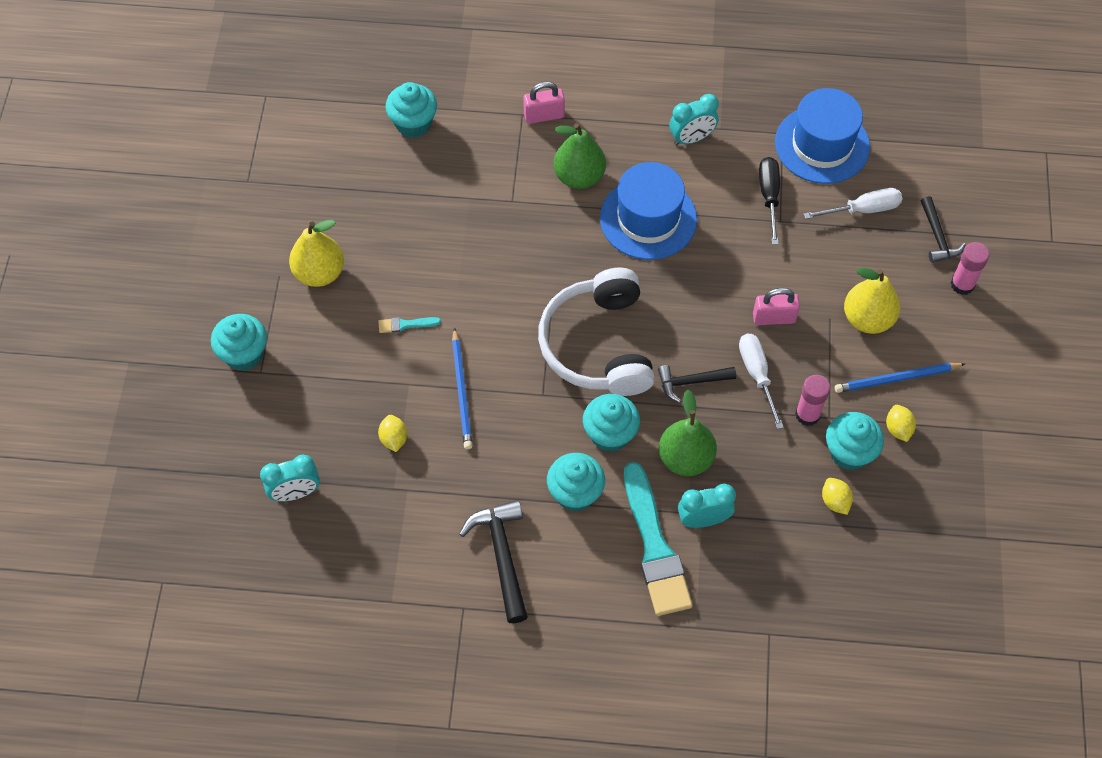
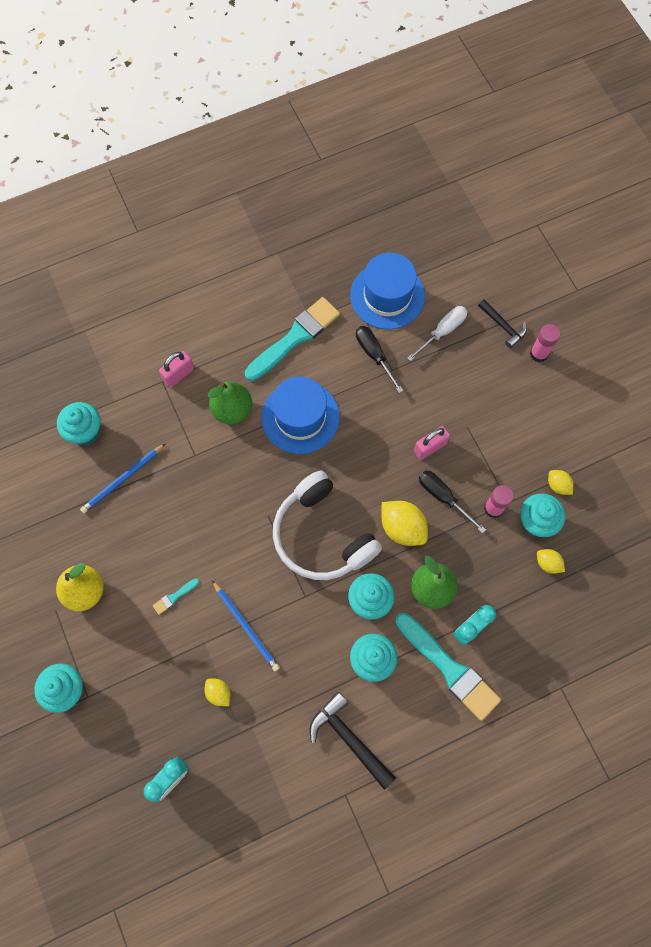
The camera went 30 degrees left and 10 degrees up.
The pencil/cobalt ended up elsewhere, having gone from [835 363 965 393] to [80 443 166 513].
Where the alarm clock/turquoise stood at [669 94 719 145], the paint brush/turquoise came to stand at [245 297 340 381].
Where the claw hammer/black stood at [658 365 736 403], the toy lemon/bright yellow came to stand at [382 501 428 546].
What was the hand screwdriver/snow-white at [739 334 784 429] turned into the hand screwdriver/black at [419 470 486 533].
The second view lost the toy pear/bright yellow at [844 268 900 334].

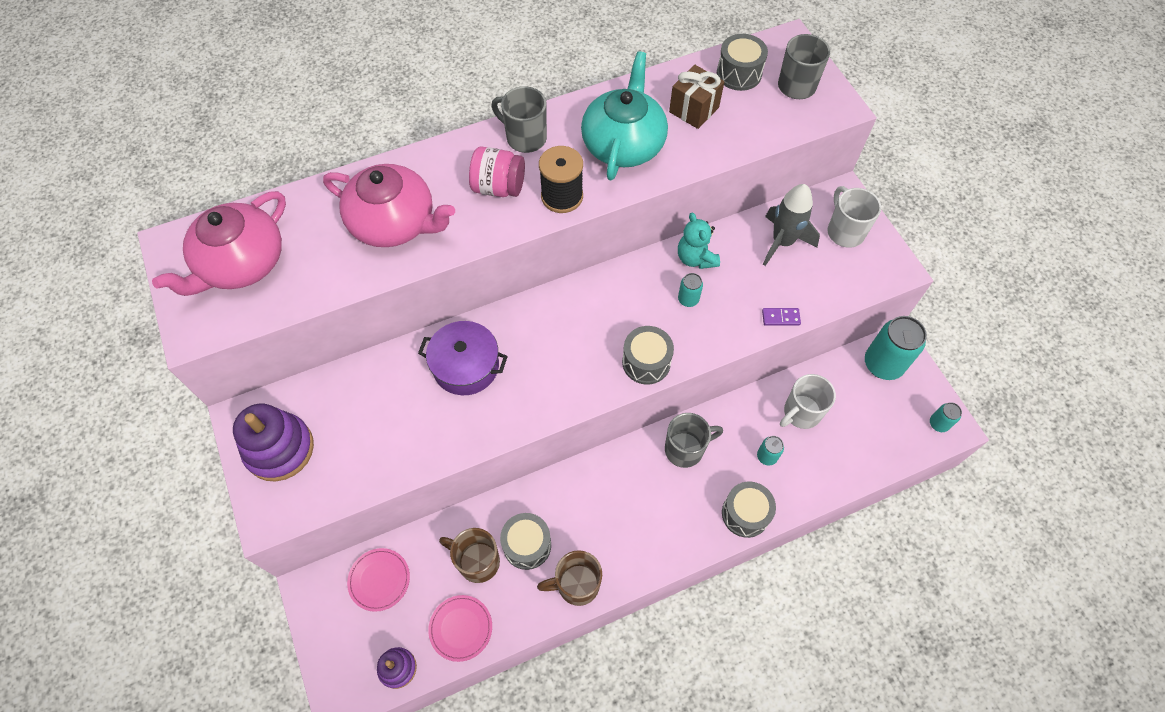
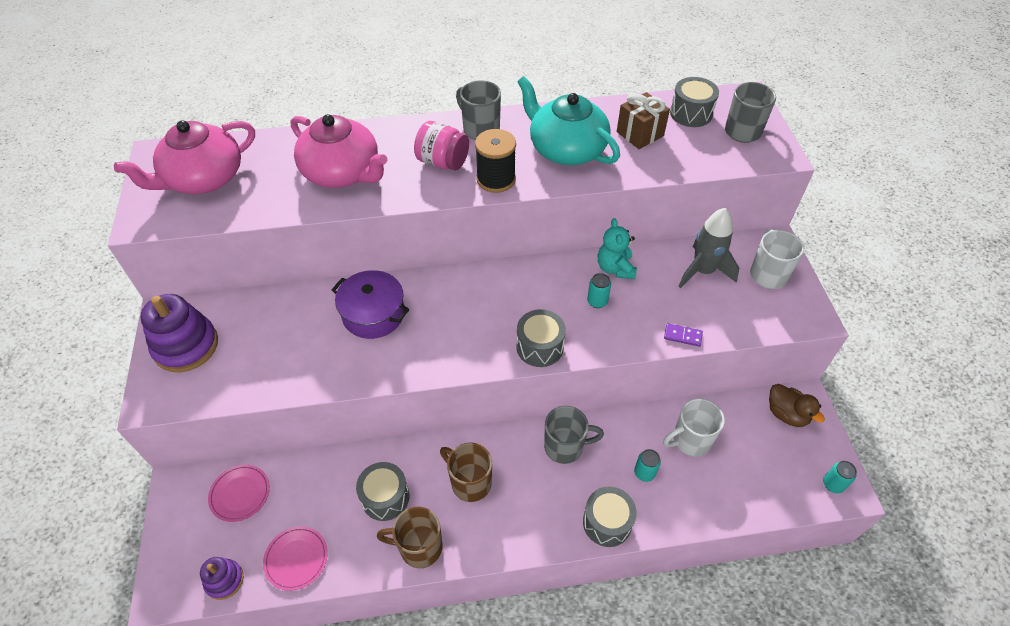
The camera went 15 degrees right and 10 degrees down.
The mug/brown ended up elsewhere, having gone from [439 528 500 583] to [440 442 492 502].
The teapot/turquoise at [581 51 668 180] ended up facing another way, 75 degrees counterclockwise from before.
Where the soda can/turquoise stood at [865 316 927 380], the rubber duck/brown came to stand at [769 384 825 427].

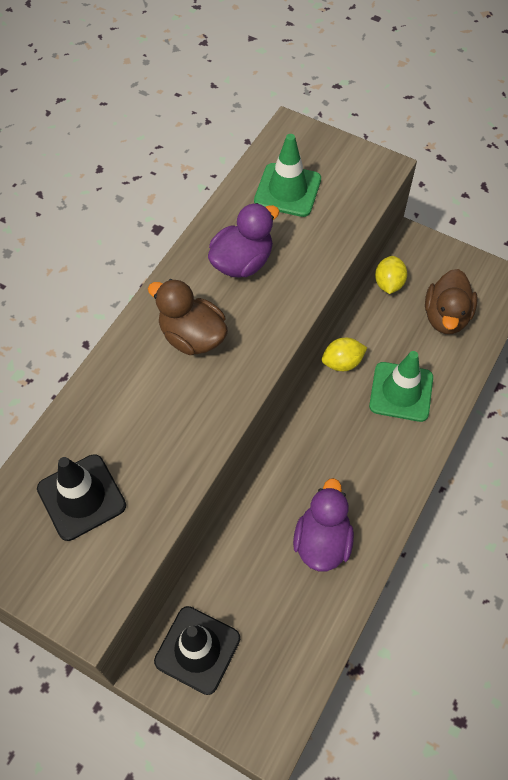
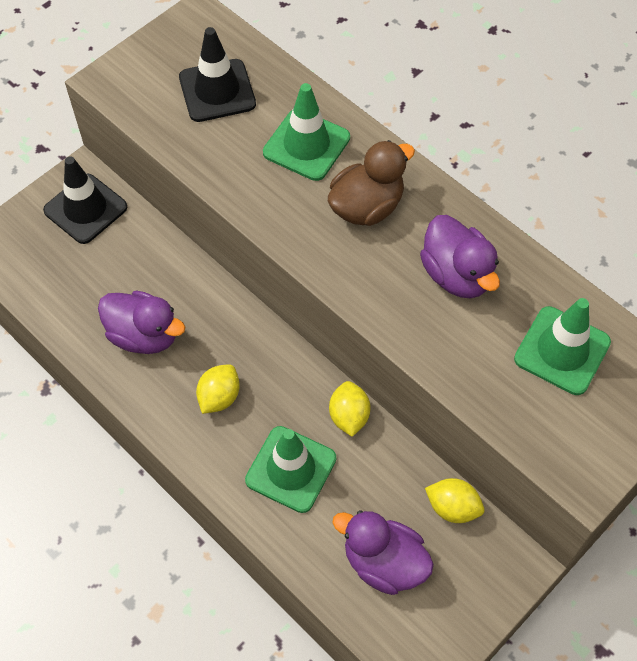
The camera went 105 degrees right and 0 degrees up.
The second view gained the toy lemon/bright yellow at [196 365 240 414].
The second view gained the traffic cone/emerald at [263 83 350 181].
What was the rubber duck/brown at [425 269 478 334] turned into the rubber duck/violet at [332 510 434 595].

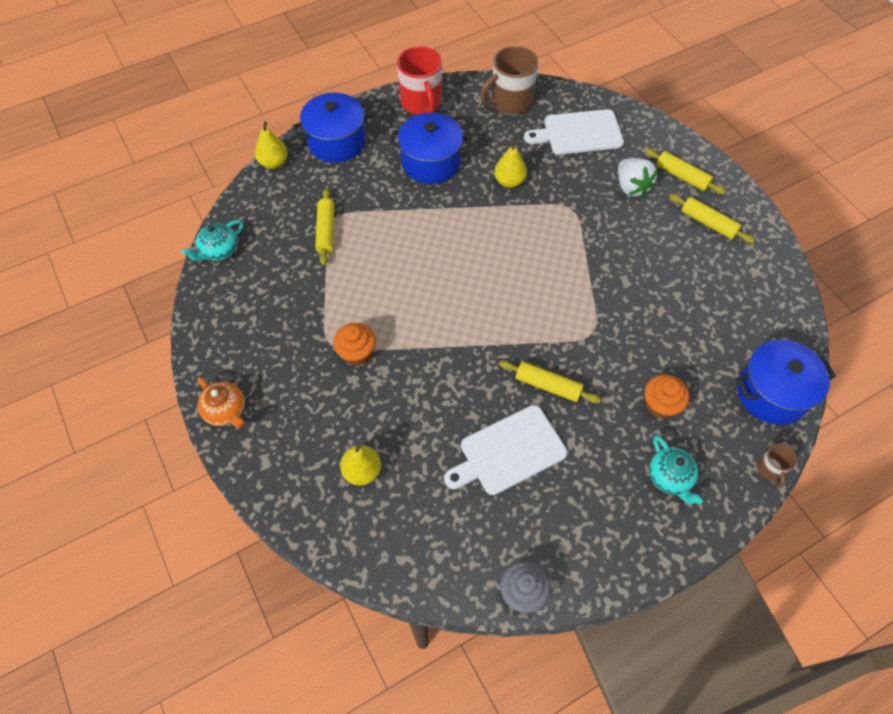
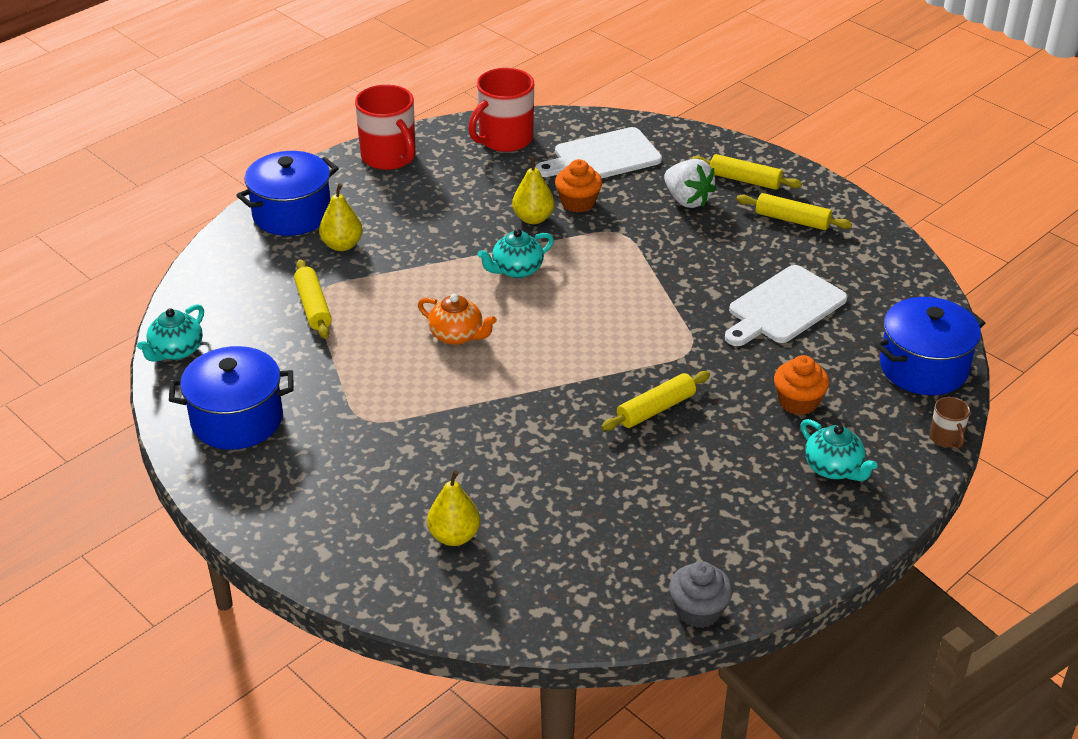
The camera went 15 degrees left and 20 degrees down.
The pot/cobalt ended up elsewhere, having gone from [389 113 472 184] to [169 346 294 450].
The toy pear/bright yellow ended up elsewhere, having gone from [255 121 288 169] to [319 183 363 251].
The teapot/orange ended up elsewhere, having gone from [197 377 245 428] to [418 294 497 345].
What was the mug/brown at [480 46 539 114] turned into the mug/crimson at [468 68 534 152].
The second view gained the teapot/turquoise at [477 229 554 278].
The muffin/orange ended up elsewhere, having gone from [333 323 376 365] to [555 159 602 213].
The pastry roller/bright yellow at [499 360 601 403] ended up facing another way, 45 degrees counterclockwise from before.
The chopping board/snow-white ended up elsewhere, having gone from [444 405 567 495] to [725 265 847 346].

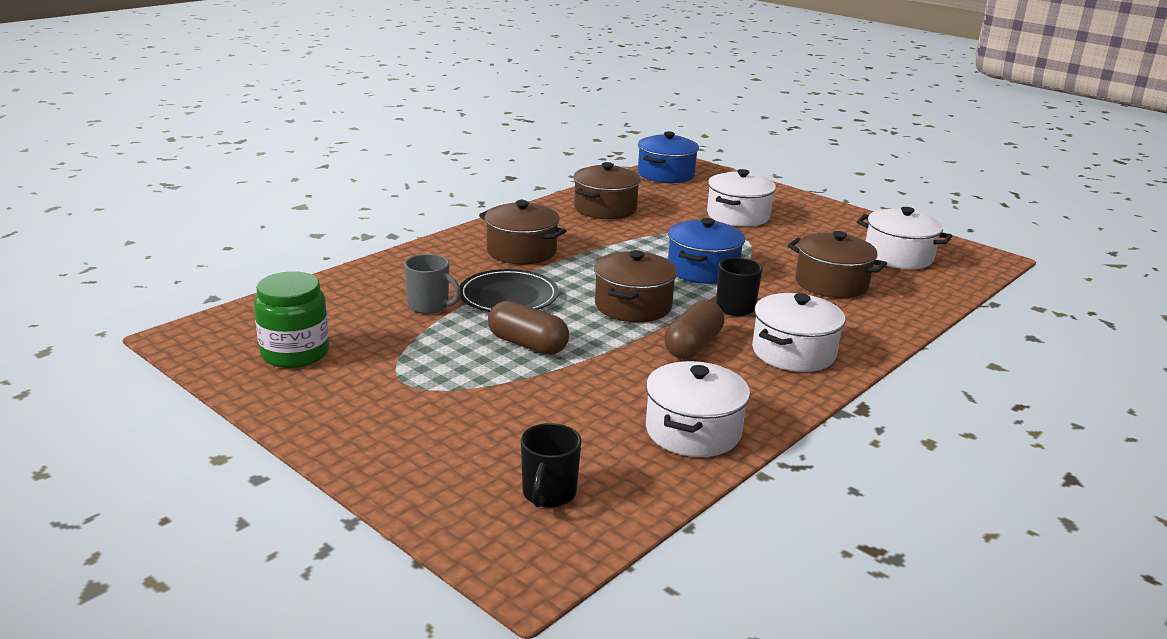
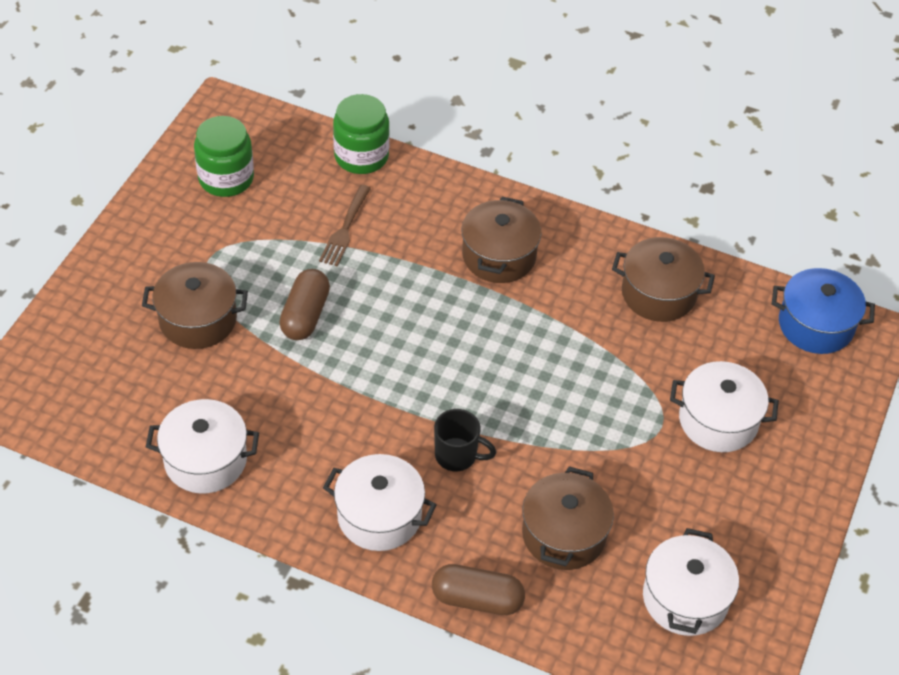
The camera went 70 degrees right and 25 degrees up.
The pot/brown ended up elsewhere, having gone from [594 250 677 322] to [142 262 248 349].
Where the mug/ash-grey stood at [404 254 461 314], the fork/brown came to stand at [319 185 371 266].
The second view gained the jam jar/emerald at [333 94 390 174].
The capsule/brown ended up elsewhere, having gone from [664 300 724 359] to [432 564 525 615].
The second view lost the flat dish/black at [460 269 559 312].
The second view lost the mug/black at [521 423 581 508].
The second view lost the pot/cobalt at [668 218 745 284].

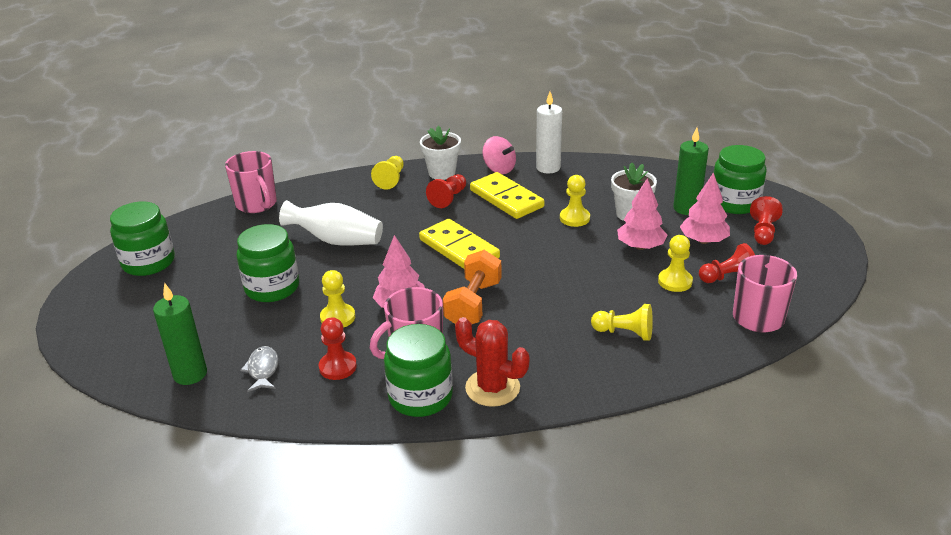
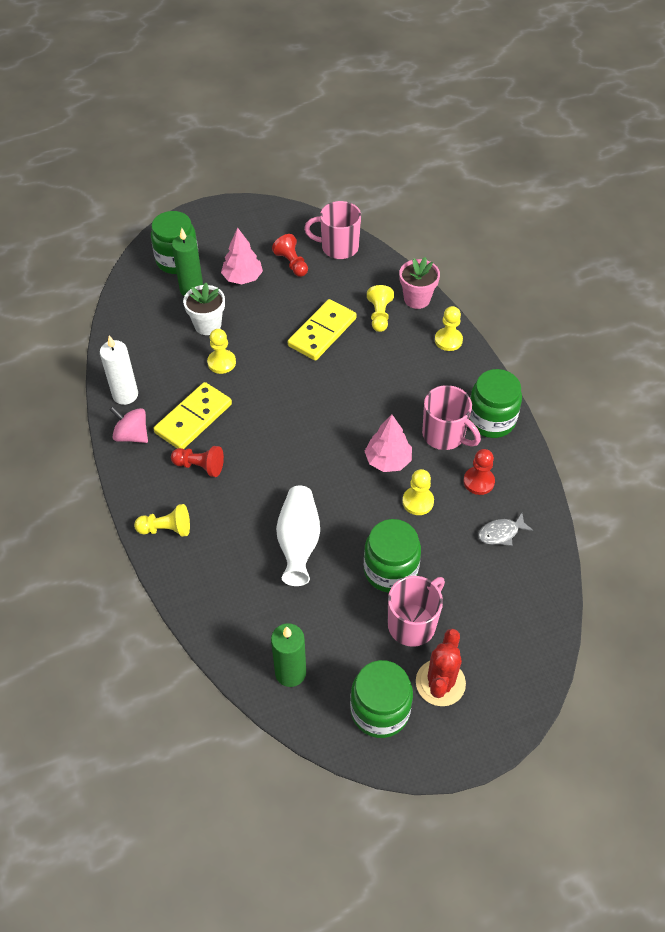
The camera went 105 degrees left and 20 degrees up.
The toy top/rose-pink at [483 136 516 174] ended up facing another way, 90 degrees counterclockwise from before.
The candle/emerald ended up elsewhere, having gone from [153 283 207 385] to [271 623 306 687].
The domino piece/bright yellow ended up elsewhere, having gone from [419 219 500 269] to [288 299 357 361].
The mug/rose-pink ended up elsewhere, having gone from [225 151 277 213] to [388 576 445 647].
The second view gained the potted plant/rose-pink at [399 257 440 309].
The cactus/crimson ended up elsewhere, having gone from [455 317 529 407] to [416 629 466 706].
The pawn/bright yellow ended up elsewhere, having gone from [658 235 693 292] to [435 306 463 351].
The second view lost the potted plant/snow-white at [420 126 461 180].
The second view lost the hand weight/orange at [443 250 502 324].
The second view lost the fir tree/rose-pink at [617 178 667 250].
The second view lost the pawn/crimson at [750 196 783 245].

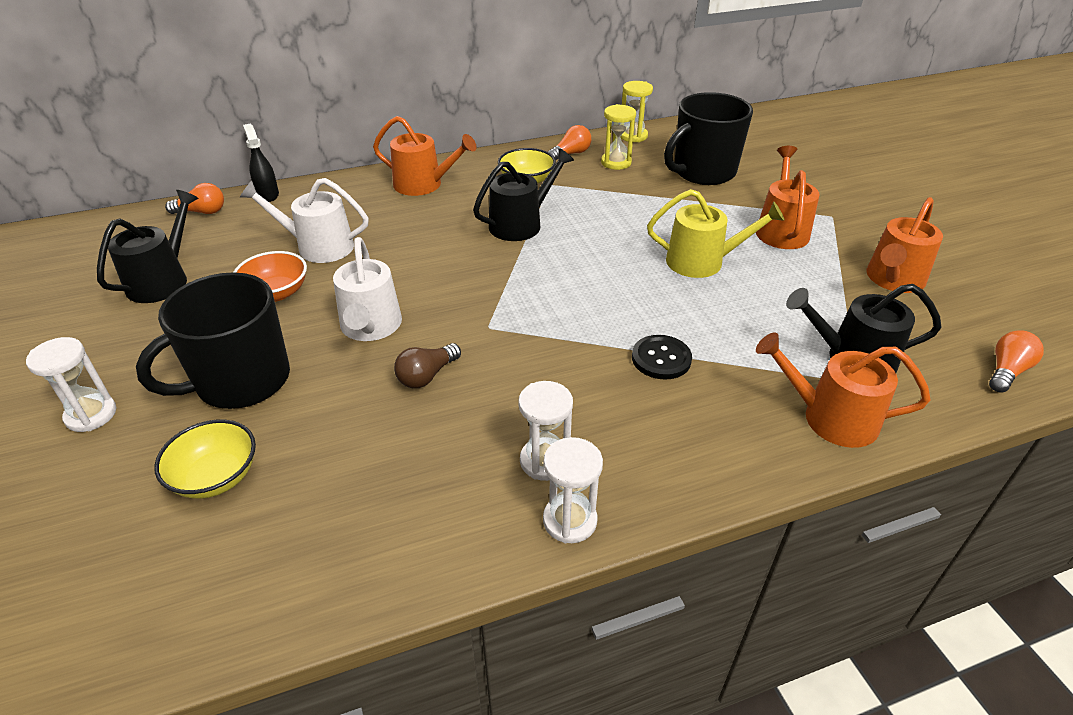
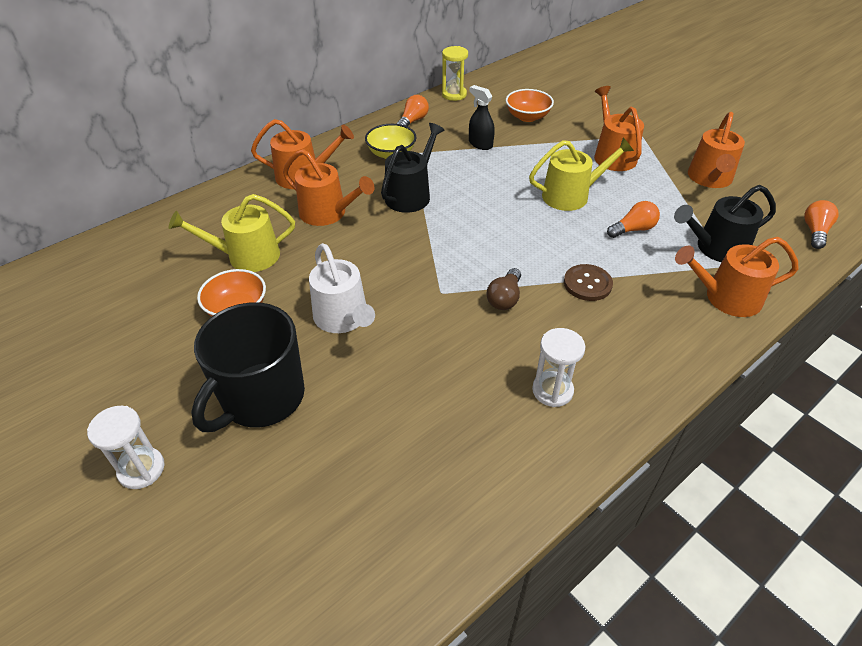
The camera went 20 degrees left and 5 degrees up.
What was the watering can/snow-white at [240 178 369 263] turned into the watering can/bright yellow at [169 194 295 272].
The second view gained the watering can/orange at [283 149 375 226].
The spray bottle/black ended up elsewhere, having gone from [243 124 279 202] to [469 85 495 150].
The lightbulb/brown ended up elsewhere, having gone from [394 343 461 388] to [487 268 521 310].
Where the mug/black stood at [664 92 753 185], the serving bowl/orange came to stand at [506 89 554 122].
What was the sewing button/black at [632 335 692 380] turned into the sewing button/brown at [564 264 613 301].
The lightbulb/orange ended up elsewhere, having gone from [165 183 224 214] to [607 201 660 238].
The second view lost the watering can/black at [97 190 199 303].
The second view lost the serving bowl/bright yellow at [154 420 256 499].
The second view lost the hourglass/snow-white at [543 437 603 543].
The second view lost the hourglass/bright yellow at [601 104 636 170].

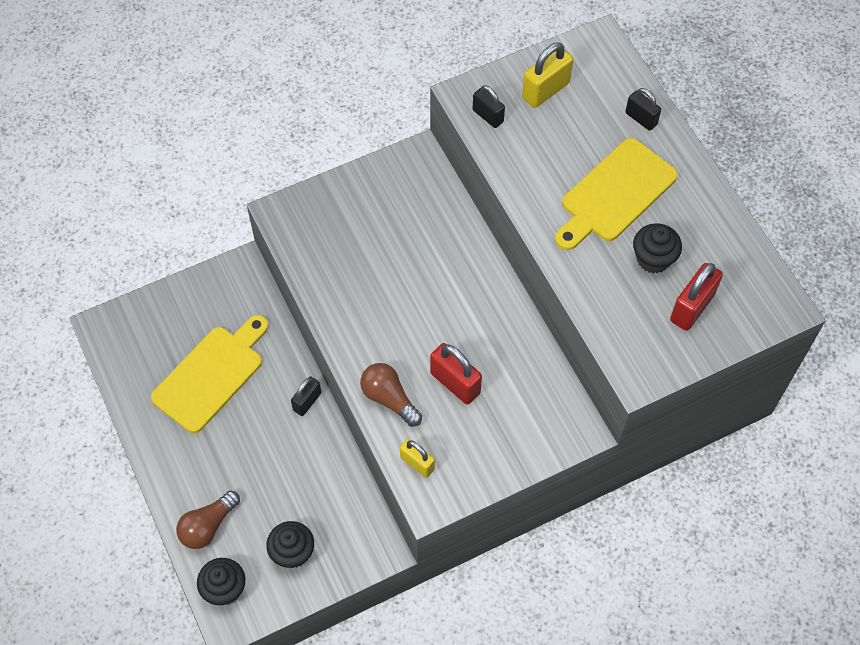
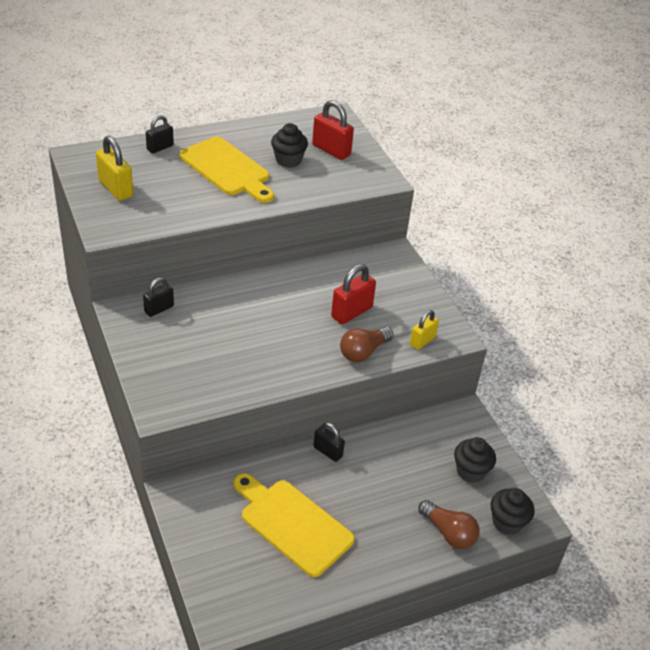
The camera went 90 degrees left and 20 degrees down.
The lock/black ended up elsewhere, having gone from [473 85 505 128] to [143 277 174 317].

